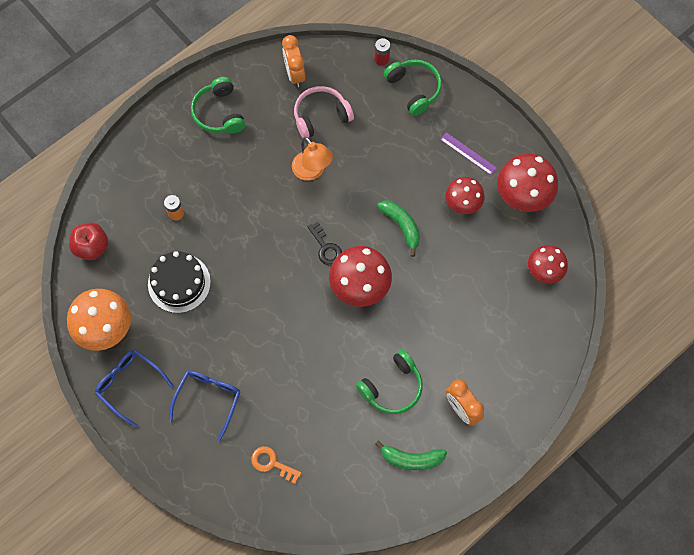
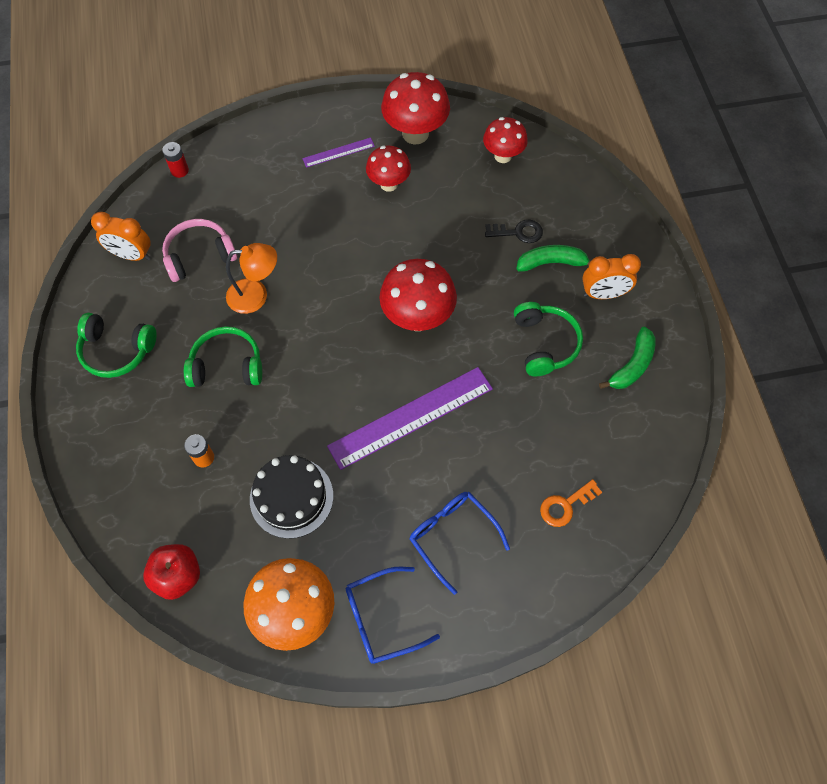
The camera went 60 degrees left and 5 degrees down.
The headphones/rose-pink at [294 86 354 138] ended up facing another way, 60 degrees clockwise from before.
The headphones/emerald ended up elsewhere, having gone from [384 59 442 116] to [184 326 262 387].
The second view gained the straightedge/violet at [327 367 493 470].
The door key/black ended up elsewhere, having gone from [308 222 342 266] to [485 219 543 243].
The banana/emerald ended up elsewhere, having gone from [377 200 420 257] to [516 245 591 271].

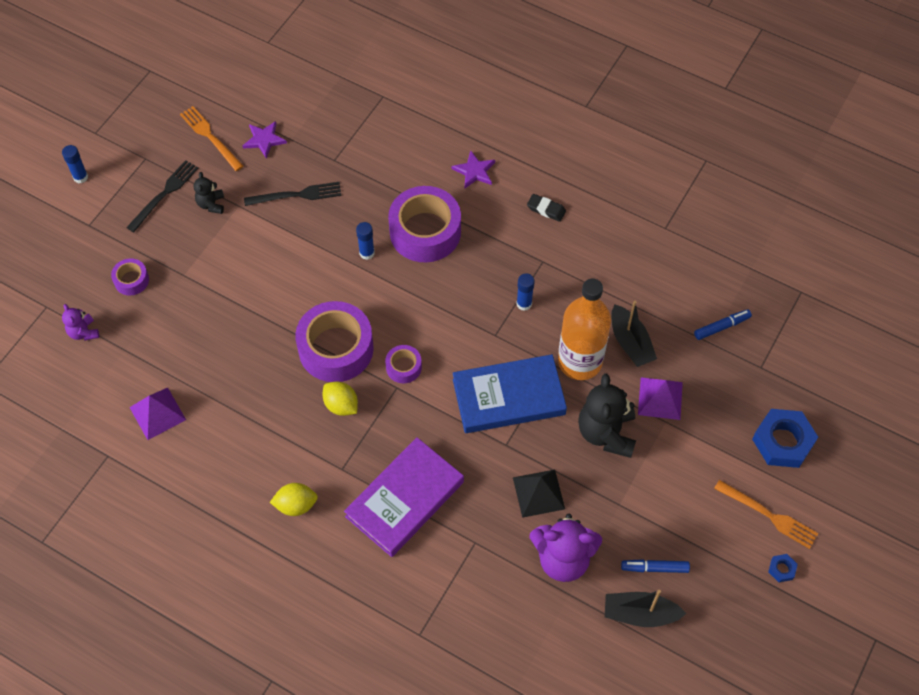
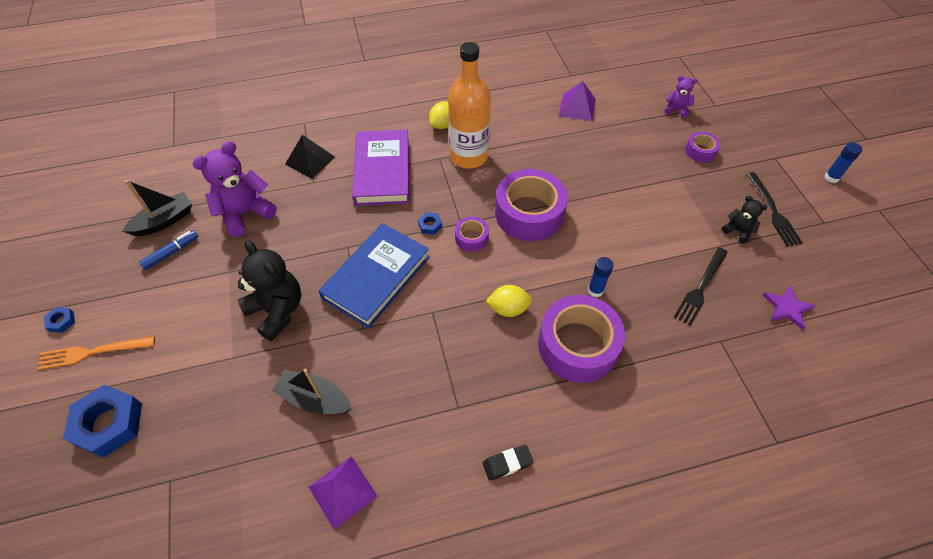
The camera went 135 degrees right and 5 degrees down.
The solid pyramid/black ended up elsewhere, having gone from [513 470 565 518] to [285 135 335 179].
The solid pyramid/violet ended up elsewhere, having gone from [638 378 683 420] to [309 456 378 529].
The second view gained the hexagon nut/cobalt at [418 212 442 235].
The bottle/orange ended up elsewhere, having gone from [558 279 611 380] to [448 42 491 169].
The toy lemon/bright yellow ended up elsewhere, having gone from [323 382 358 416] to [485 285 532 317].
The second view lost the fork/orange at [180 106 243 171].
The second view lost the five-pointed star/violet at [452 150 495 188].
The second view lost the glue stick/cobalt at [516 274 535 311].
The second view lost the felt pen/cobalt at [694 309 752 340].

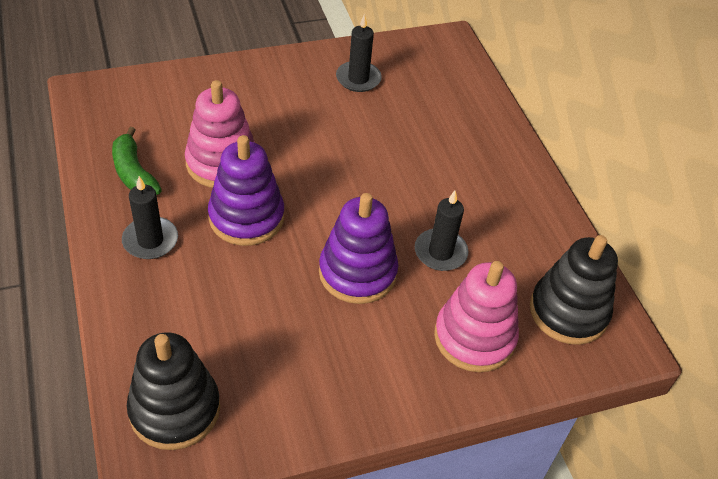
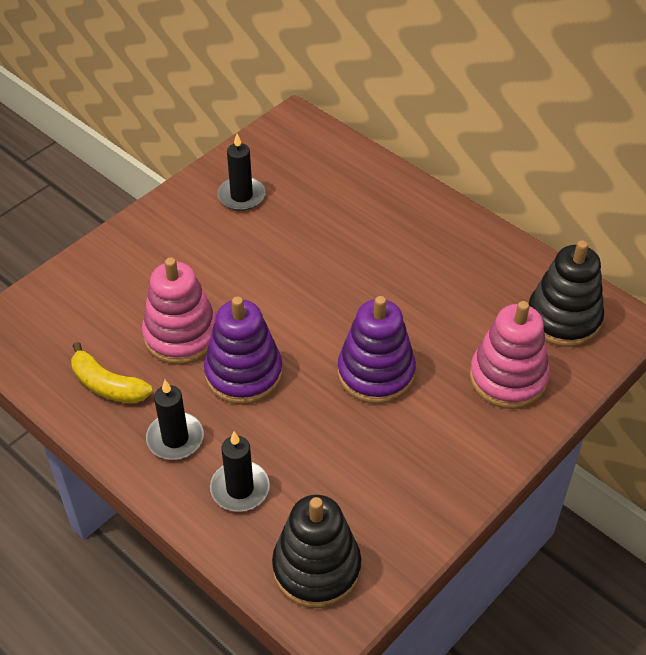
The camera went 25 degrees left and 0 degrees up.
What was the banana/emerald at [112 127 162 195] turned into the banana/bright yellow at [71 342 153 403].
The candle/black ended up elsewhere, having gone from [415 191 468 271] to [210 432 270 512].

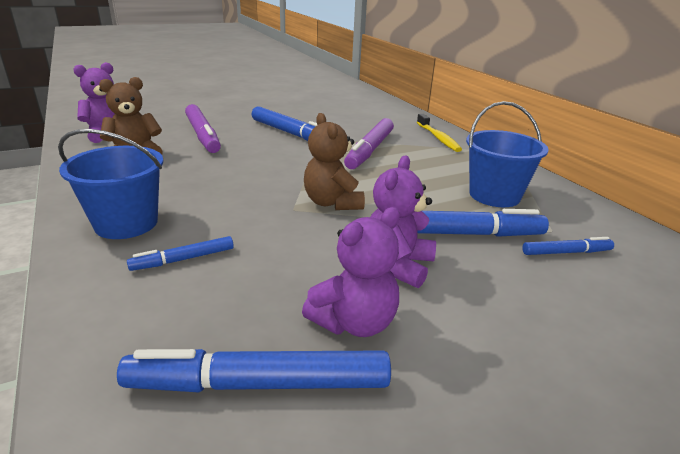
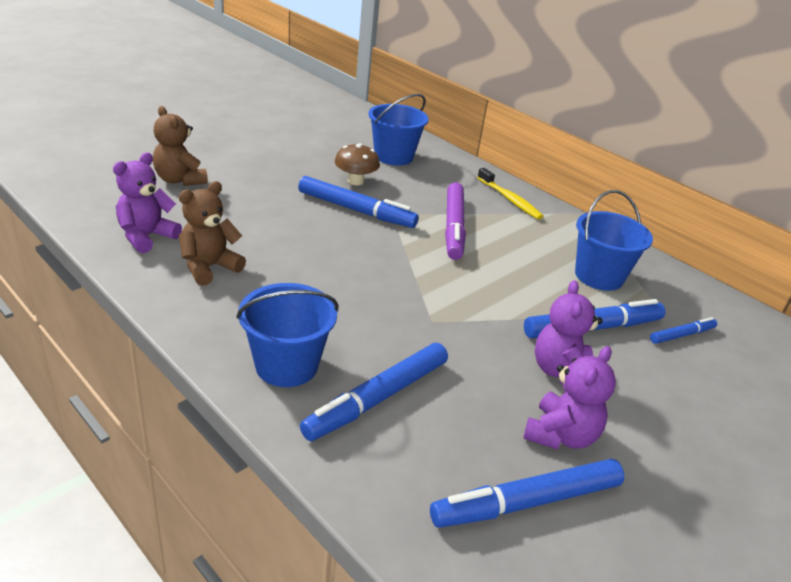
The camera went 20 degrees left and 5 degrees up.
The teddy bear/brown ended up elsewhere, having gone from [304 113 365 210] to [153 106 208 186].
The size of the felt pen/cobalt at [127 236 234 271] changed by a factor of 1.86.
The second view gained the toadstool/brown at [335 143 380 185].
The second view gained the sand bucket/cobalt at [369 94 429 165].
The second view lost the felt pen/violet at [185 104 221 153].

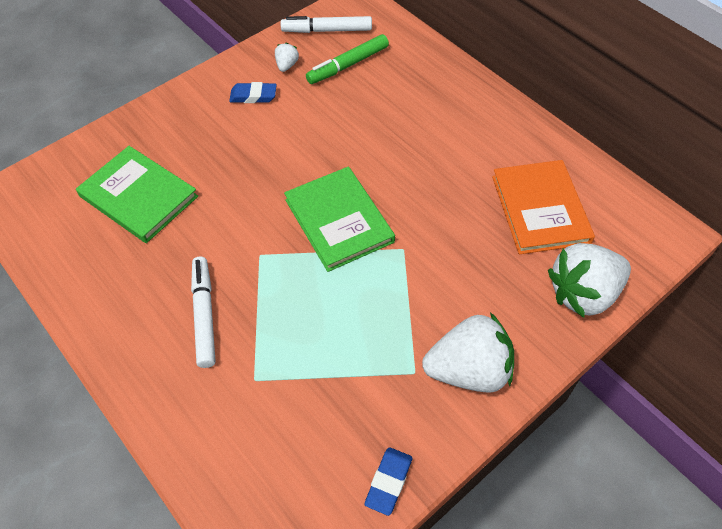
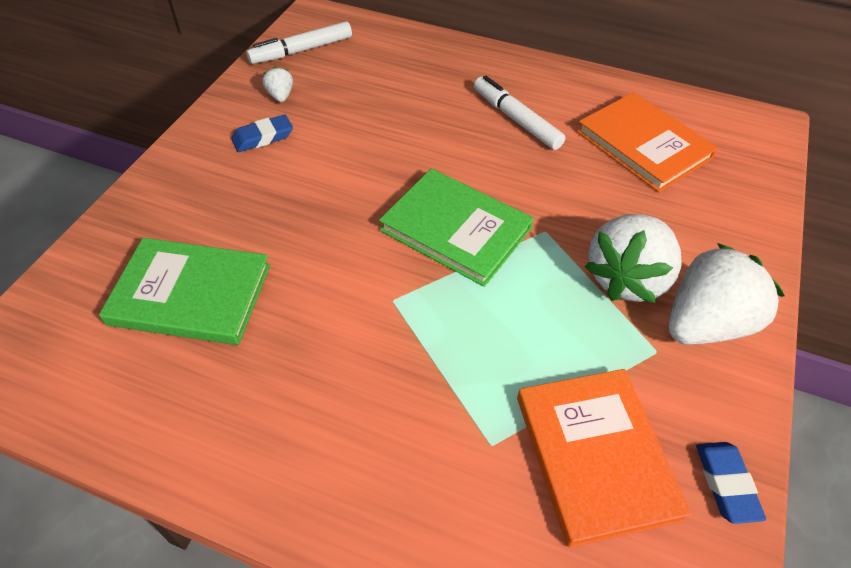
The camera went 30 degrees left and 5 degrees down.
The felt pen/snow-white ended up elsewhere, having gone from [191 257 216 368] to [474 76 565 150].
The second view gained the hardcover/orange at [517 369 692 548].
The berry/snow-white ended up elsewhere, having gone from [548 243 631 318] to [584 214 682 303].
The second view lost the felt pen/emerald at [306 34 389 84].

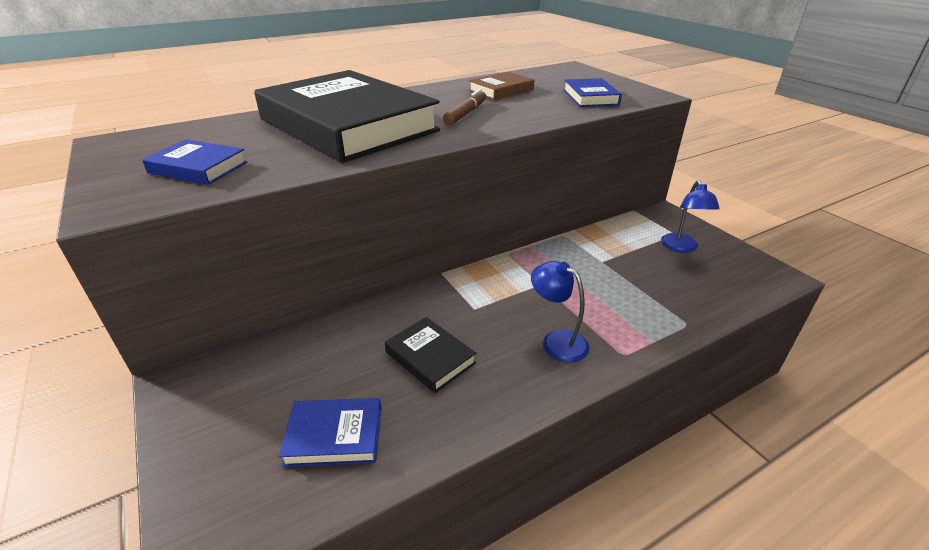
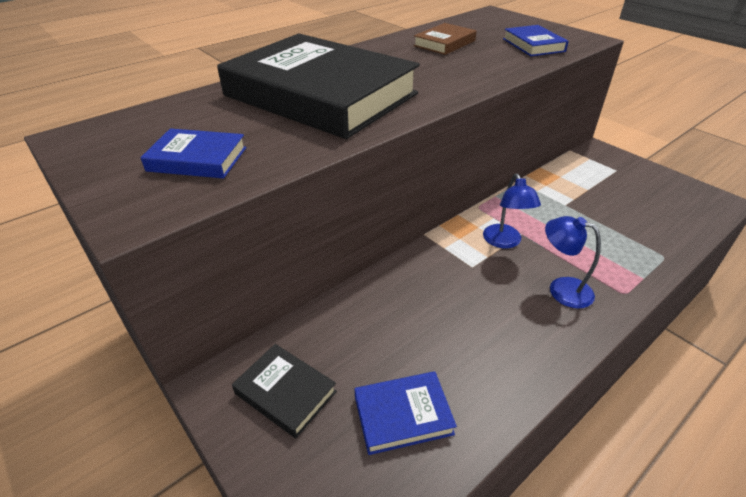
The camera went 10 degrees left and 5 degrees up.
The hardcover/black ended up elsewhere, having gone from [385 317 476 393] to [232 344 337 438].
The desk lamp/cobalt ended up elsewhere, having gone from [661 180 720 253] to [483 173 541 248].
The second view lost the felt pen/brown at [443 89 486 125].

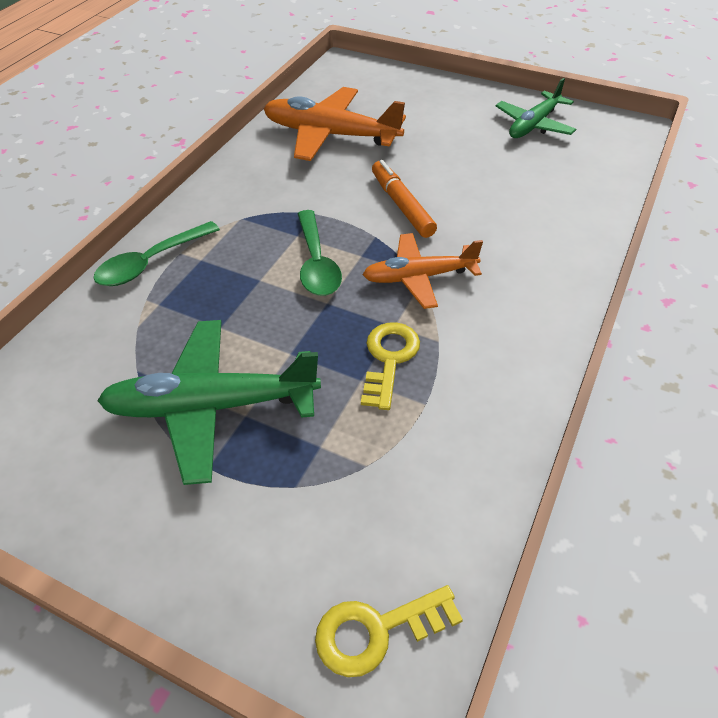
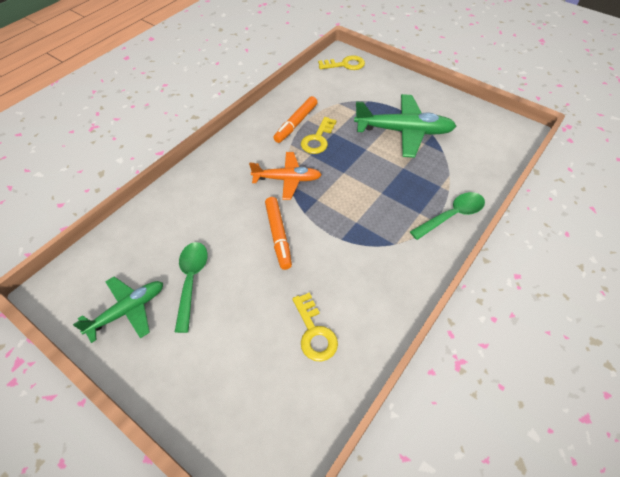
The camera went 170 degrees left and 5 degrees up.
The spoon/emerald ended up elsewhere, having gone from [298 210 342 296] to [175 242 208 333].
The second view gained the felt pen/orange at [273 96 317 143].
Where the toy plane/orange stood at [264 87 406 161], the door key/bright yellow came to stand at [292 293 338 362].

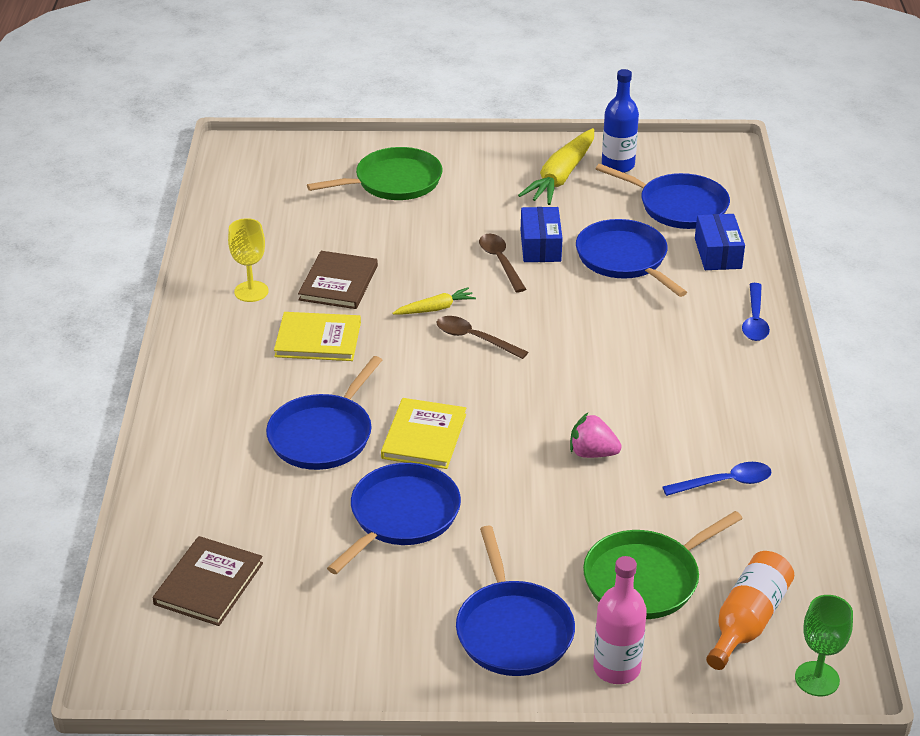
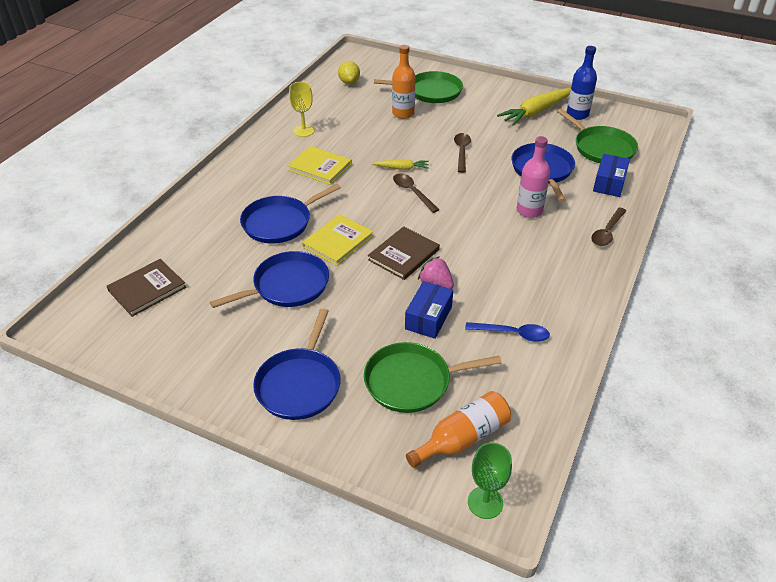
The camera went 25 degrees right and 5 degrees up.
The second view gained the toy lemon/bright yellow at [338 61 360 84].
The hardcover/brown ended up elsewhere, having gone from [298 251 378 309] to [368 226 440 280].
The second view gained the bottle/orange at [392 45 416 119].
The box/cobalt ended up elsewhere, having gone from [521 207 563 262] to [405 281 453 339].
The bottle/rose-pink ended up elsewhere, having gone from [593 556 647 684] to [517 136 550 218].
What was the skillet/cobalt at [596 164 730 229] turned into the skillet/emerald at [557 109 638 163].
What was the spoon/cobalt at [742 283 770 341] turned into the spoon/brown at [591 208 626 246].

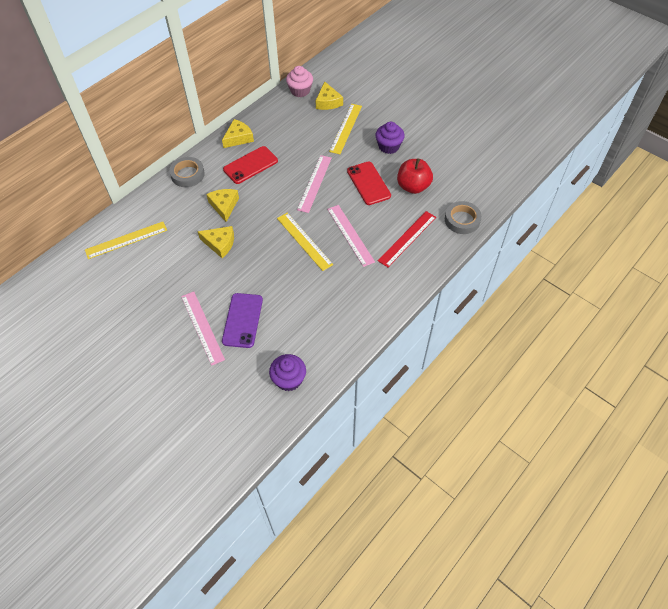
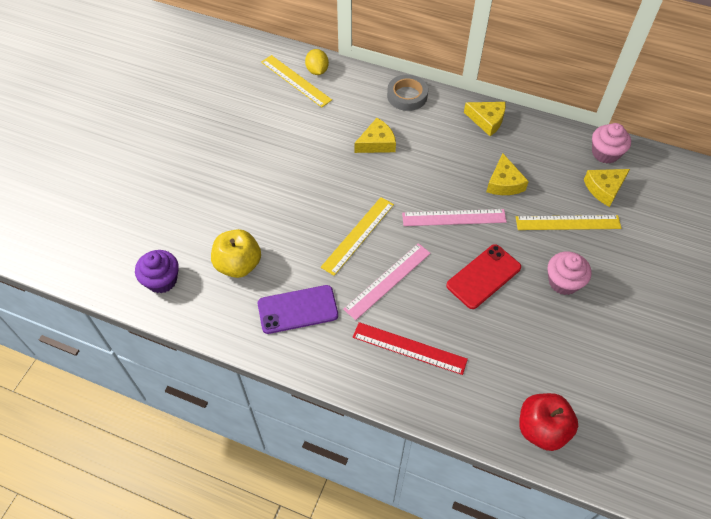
The camera went 70 degrees right and 0 degrees up.
The second view gained the toy apple/bright yellow at [211 229 261 278].
The mobile phone/violet ended up elsewhere, having gone from [222 293 263 348] to [258 285 338 334].
The second view gained the toy lemon/bright yellow at [305 49 329 75].
The cheese wedge/bright yellow ended up elsewhere, having gone from [197 226 234 258] to [486 153 529 195].
The toy apple/crimson ended up elsewhere, having gone from [397 158 433 194] to [519 393 578 451].
What was the muffin/violet at [375 122 405 154] turned into the muffin/rose-pink at [548 251 591 295].
The second view lost the straightedge/rose-pink at [181 291 225 366].
The second view lost the mobile phone/crimson at [223 146 278 184].
The second view lost the roll of tape/ash-grey at [445 201 482 234].

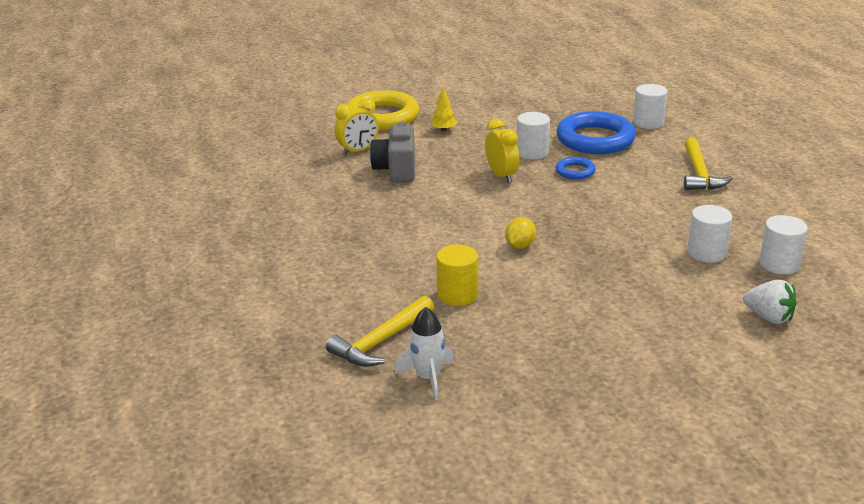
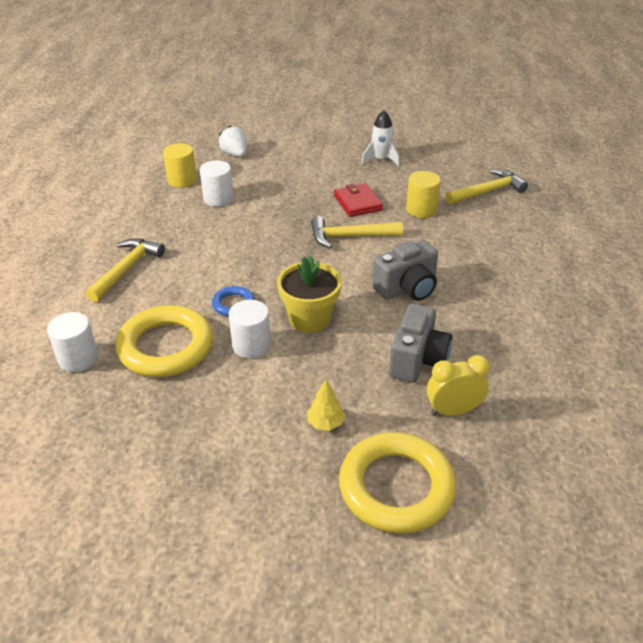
The camera went 160 degrees left and 10 degrees up.
What was the torus/cobalt at [556 111 636 154] turned into the torus/bright yellow at [115 305 213 377].
What was the solid cylinder/snow-white at [759 215 808 274] turned into the solid cylinder/bright yellow at [163 143 197 188].
Where the alarm clock/bright yellow stood at [485 119 519 183], the potted plant/bright yellow came to stand at [277 256 342 333].
Where the toy lemon/bright yellow stood at [505 217 536 249], the claw hammer/bright yellow came to stand at [311 216 403 248].
The second view gained the billfold/crimson at [334 183 383 217].
The toy rocket/snow-white ended up elsewhere, having gone from [395 307 454 400] to [361 110 400 166].
The second view gained the compact camera/ash-grey at [372 240 438 301].

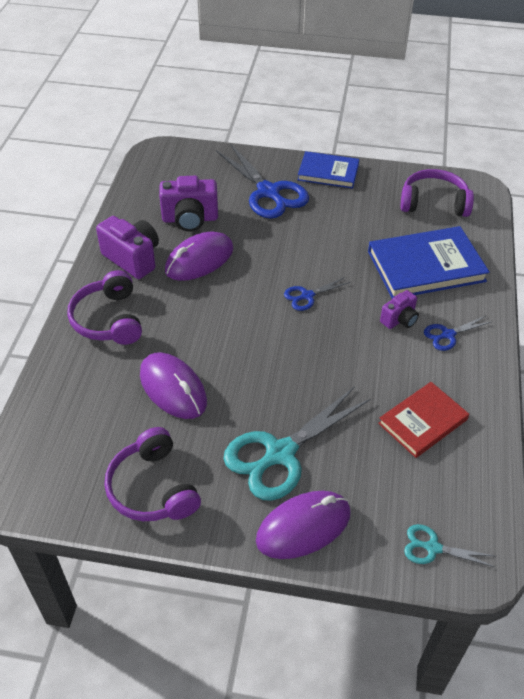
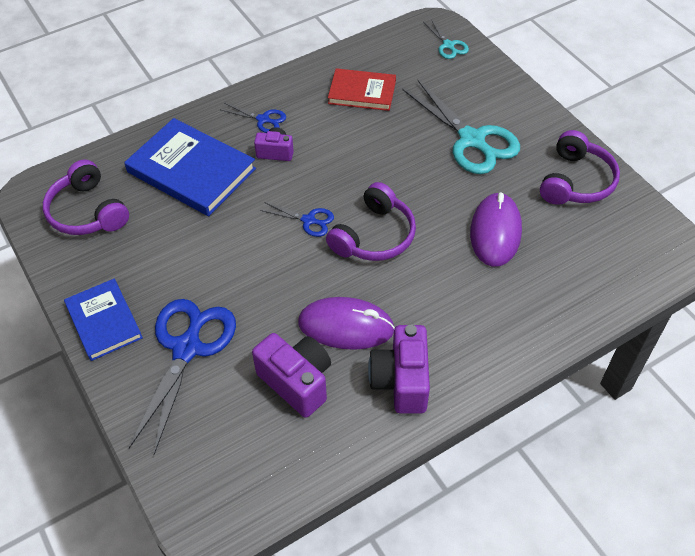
The camera went 130 degrees left and 5 degrees up.
The headphones/violet ended up elsewhere, having gone from [67 270 142 345] to [326 182 416 261].
The pair of scissors/turquoise at [223 386 371 501] ended up facing another way, 45 degrees clockwise from before.
The second view lost the computer mouse/violet at [256 491 351 559].

